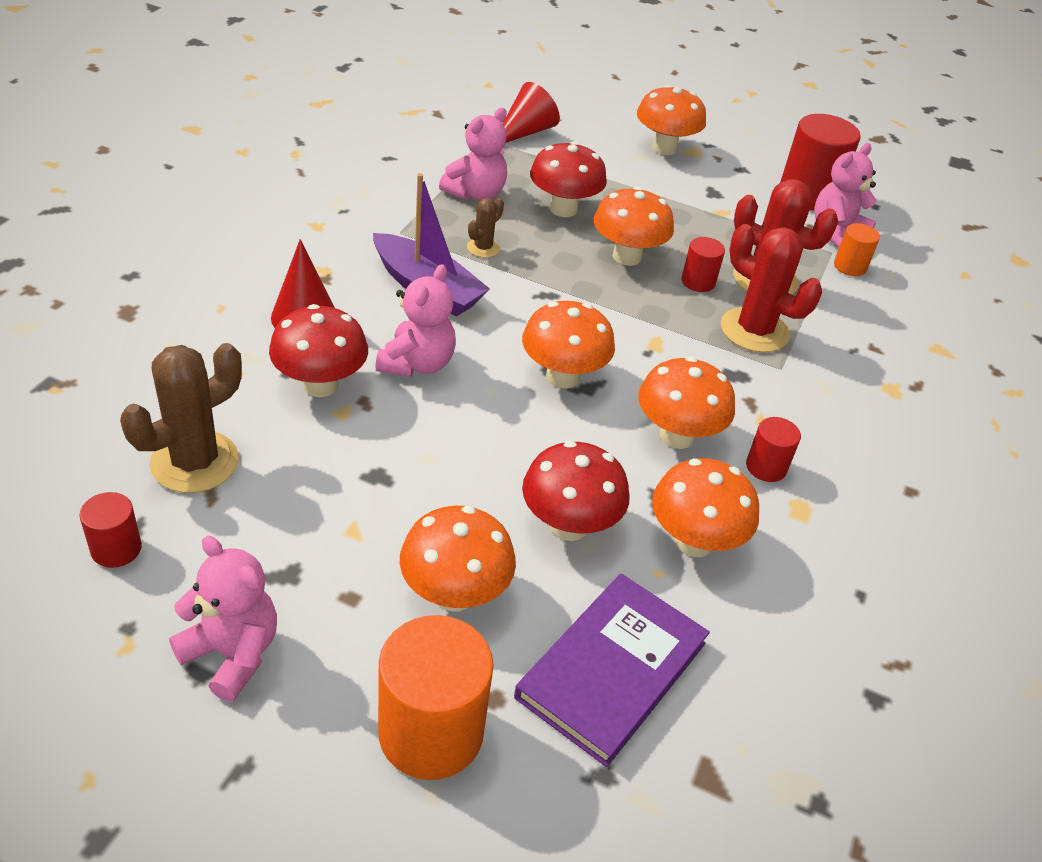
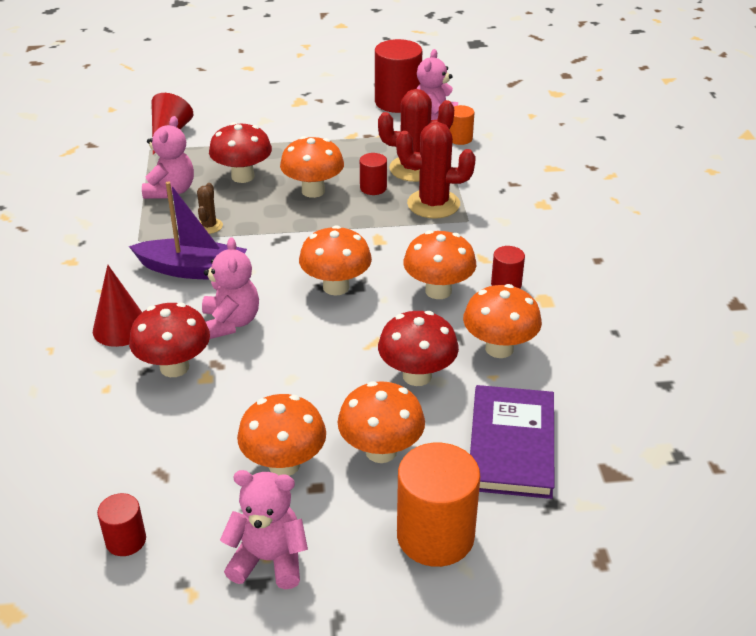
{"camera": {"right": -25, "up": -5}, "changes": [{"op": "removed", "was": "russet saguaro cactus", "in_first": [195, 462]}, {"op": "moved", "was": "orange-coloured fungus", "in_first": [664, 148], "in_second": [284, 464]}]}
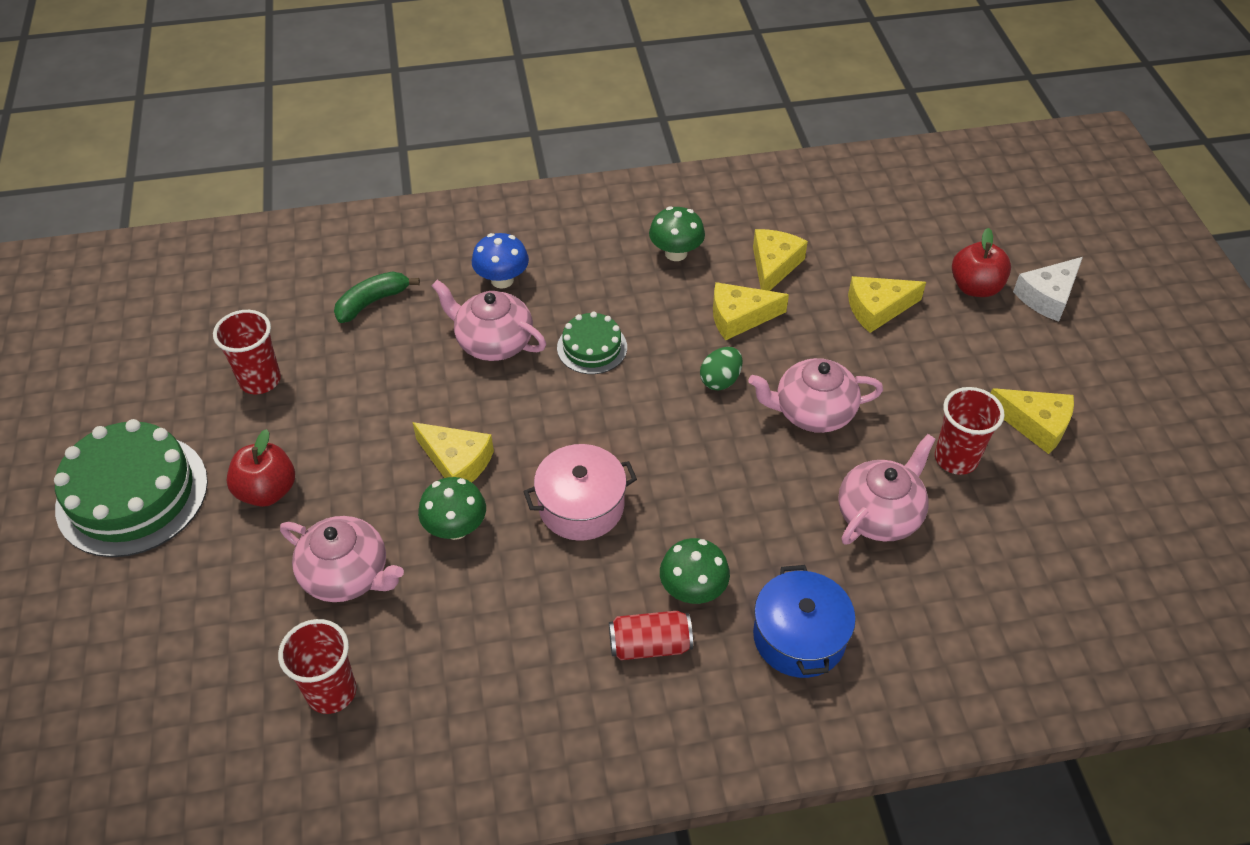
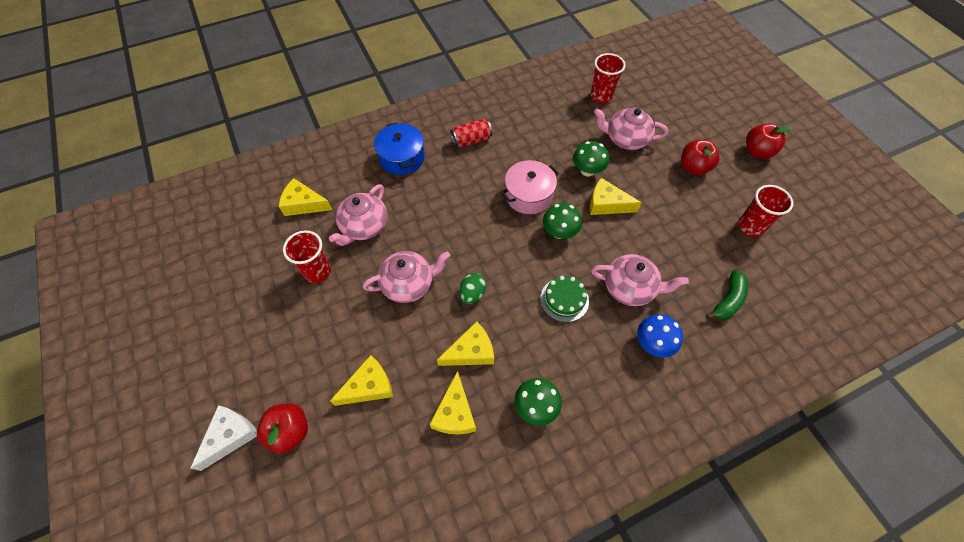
{"camera": {"right": 165, "up": 10}, "changes": [{"op": "moved", "was": "green fungus", "in_first": [693, 590], "in_second": [559, 232]}, {"op": "moved", "was": "yellow cheese", "in_first": [1035, 424], "in_second": [303, 204]}, {"op": "replaced", "was": "green cake", "now": "scarlet apple fruit", "in_first": [132, 494], "in_second": [757, 151]}]}
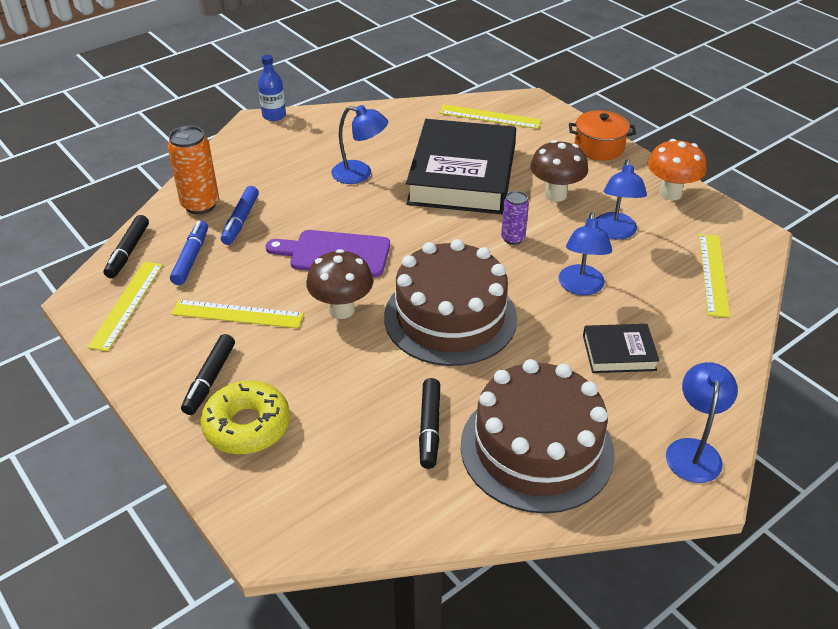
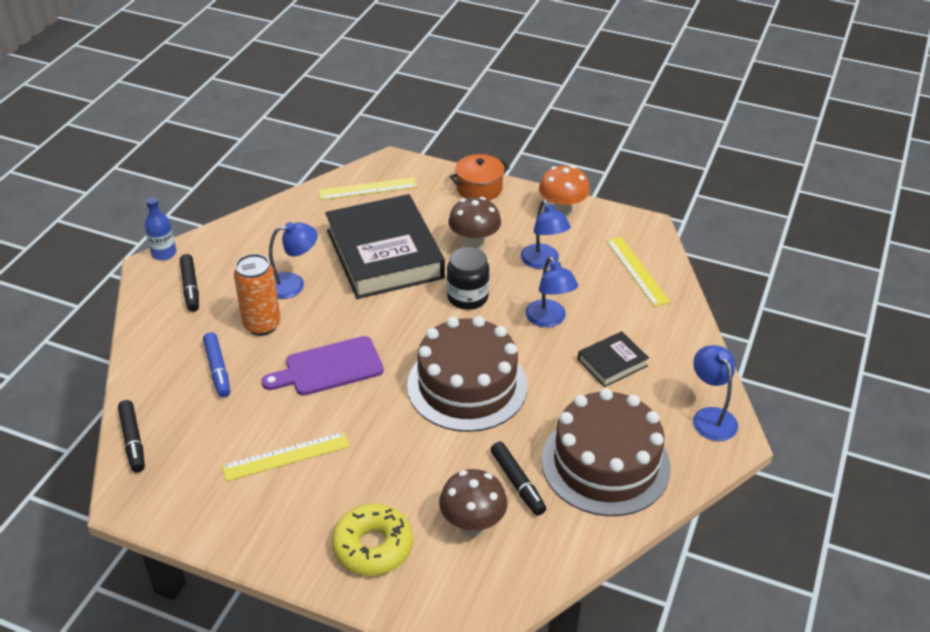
{"camera": {"right": -30, "up": 0}, "changes": [{"op": "removed", "was": "yellow straightedge", "in_first": [127, 304]}, {"op": "removed", "was": "cobalt marker pen", "in_first": [191, 258]}, {"op": "moved", "was": "orange-coloured tin", "in_first": [200, 205], "in_second": [262, 325]}, {"op": "moved", "was": "jet-black marker pen", "in_first": [209, 379], "in_second": [190, 287]}, {"op": "moved", "was": "russet fungus", "in_first": [342, 310], "in_second": [472, 525]}, {"op": "replaced", "was": "royal purple tin", "now": "jet-black jam jar", "in_first": [513, 238], "in_second": [467, 297]}]}
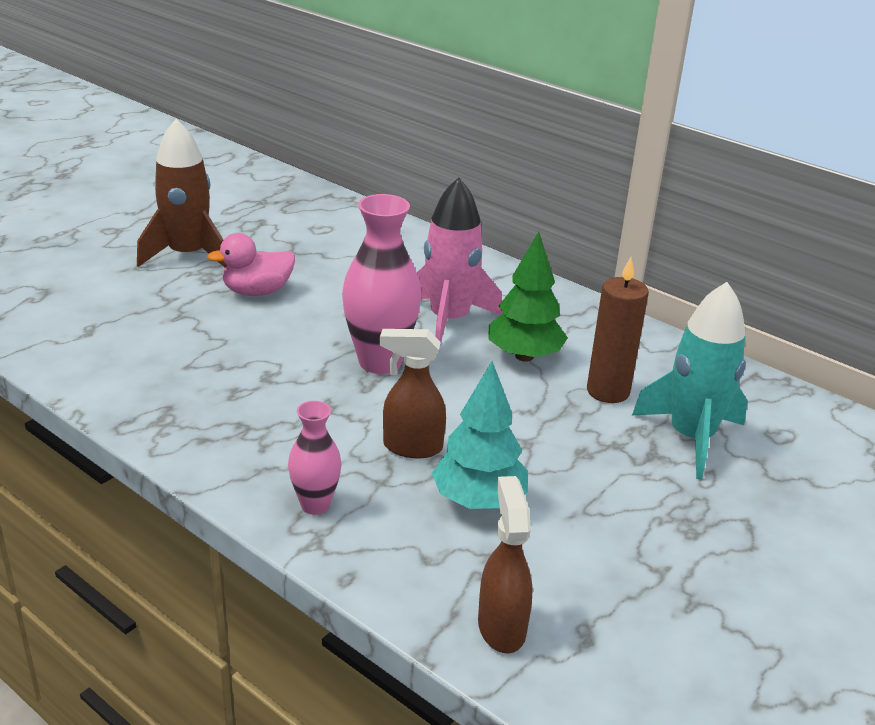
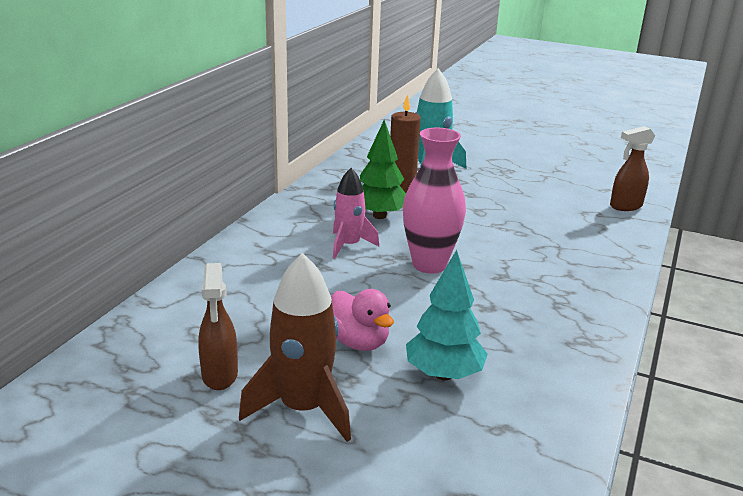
{"camera": {"right": -105, "up": -5}, "changes": [{"op": "removed", "was": "rosy tall vase", "in_first": [315, 505]}, {"op": "moved", "was": "russet sprayer", "in_first": [411, 447], "in_second": [220, 375]}, {"op": "moved", "was": "teal toy tree", "in_first": [478, 501], "in_second": [443, 374]}, {"op": "resized", "was": "rosy spaceship", "in_first": [449, 320], "in_second": [349, 245], "ratio": 0.66}]}
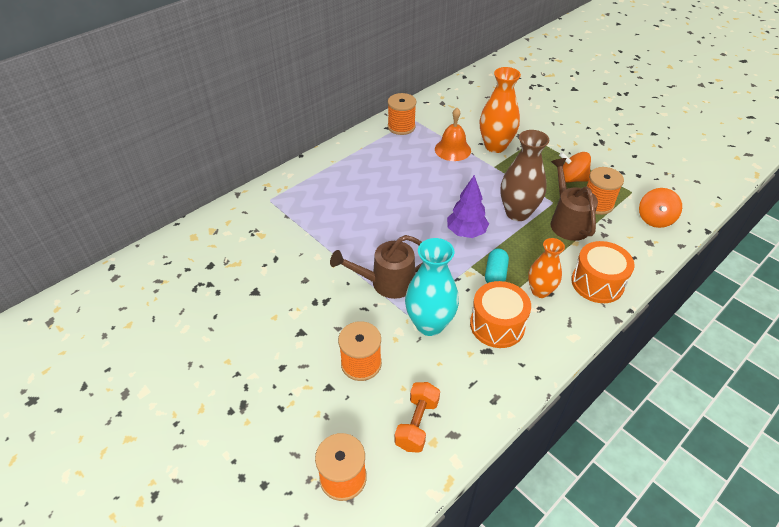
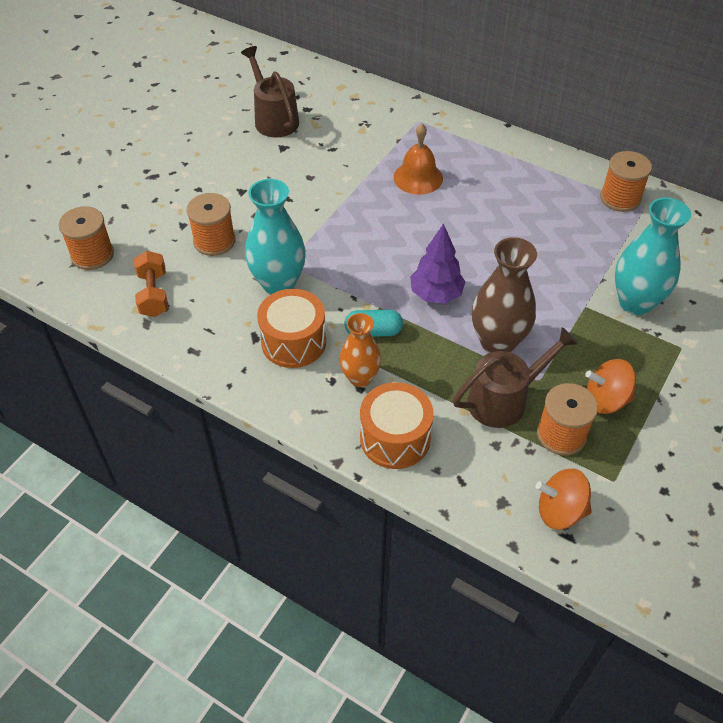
{"camera": {"right": 75, "up": 5}, "changes": [{"op": "moved", "was": "russet watering pot", "in_first": [386, 283], "in_second": [273, 118]}, {"op": "moved", "was": "orange-coloured hand bell", "in_first": [452, 149], "in_second": [418, 177]}, {"op": "recoloured", "was": "orange-coloured tall vase", "now": "teal tall vase", "in_first": [495, 146], "in_second": [635, 302]}, {"op": "turned", "was": "orange-coloured free weight", "in_first": [417, 424], "in_second": [153, 294], "clockwise": 75}, {"op": "turned", "was": "orange-coloured whirligig", "in_first": [571, 179], "in_second": [606, 400], "clockwise": -90}]}
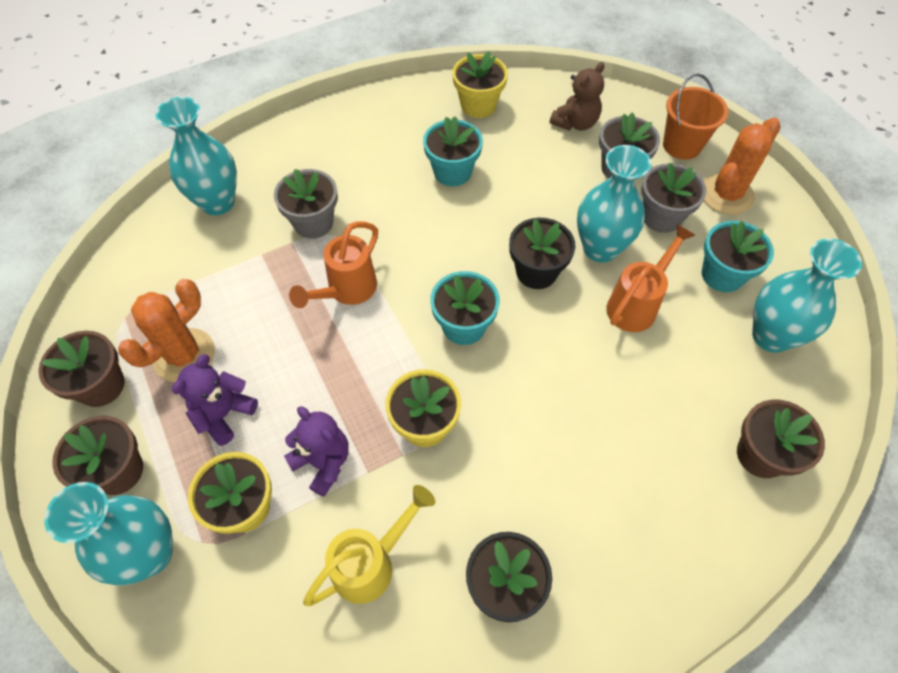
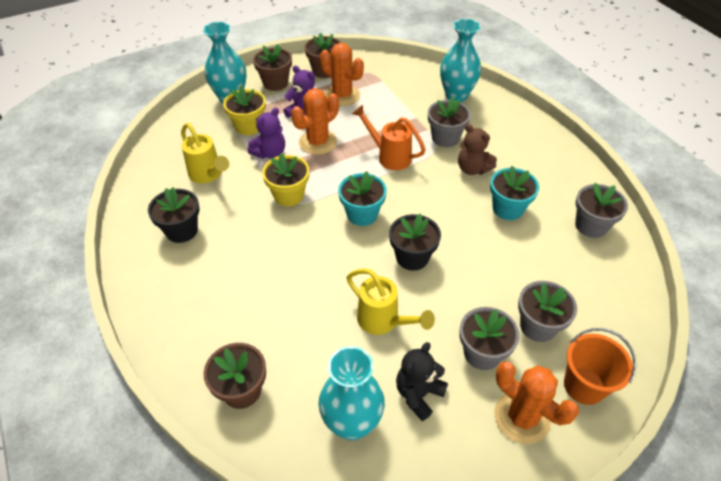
{"camera": {"right": 90, "up": -10}, "changes": [{"op": "removed", "was": "teal tall vase", "in_first": [600, 248]}, {"op": "added", "now": "orange-coloured saguaro cactus", "in_second": [318, 142]}, {"op": "moved", "was": "russet stuffed bear", "in_first": [575, 123], "in_second": [472, 169]}, {"op": "replaced", "was": "teal flower pot", "now": "jet-black stuffed bear", "in_first": [722, 275], "in_second": [418, 394]}, {"op": "recoloured", "was": "yellow flower pot", "now": "gray flower pot", "in_first": [478, 105], "in_second": [591, 225]}, {"op": "recoloured", "was": "orange-coloured watering pot", "now": "yellow watering pot", "in_first": [636, 304], "in_second": [384, 321]}]}
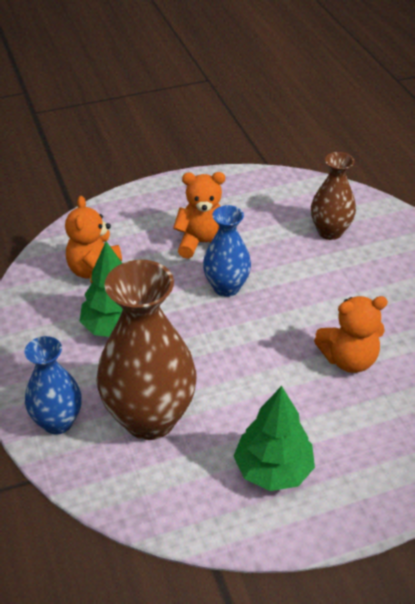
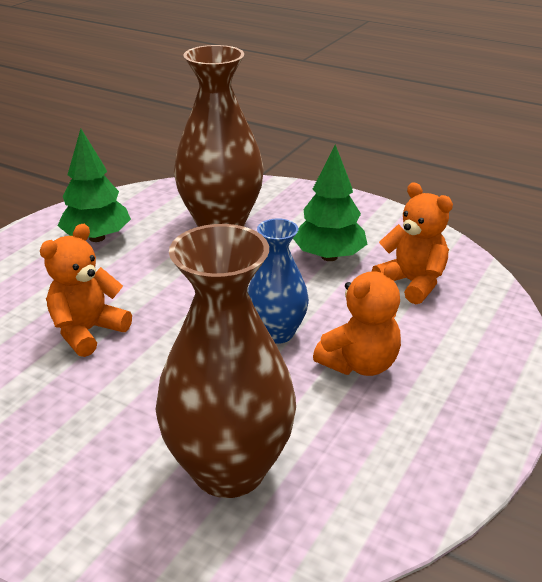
{"camera": {"right": 140, "up": -10}, "changes": [{"op": "removed", "was": "cobalt tall vase", "in_first": [58, 422]}, {"op": "resized", "was": "russet tall vase", "in_first": [330, 232], "in_second": [229, 469], "ratio": 1.74}]}
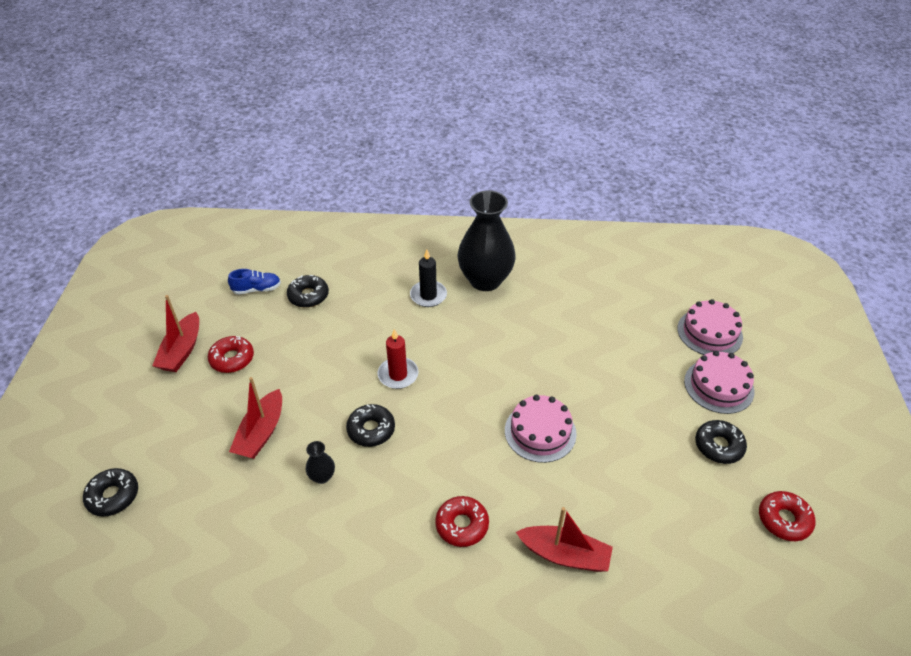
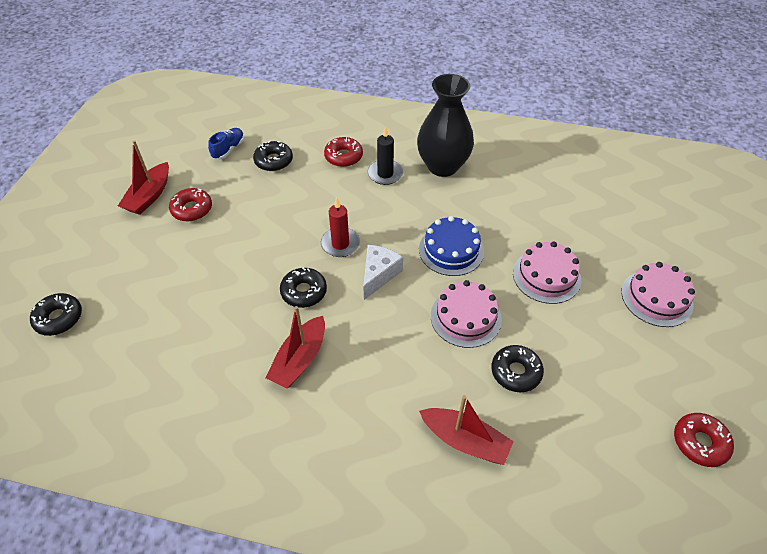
{"camera": {"right": 10, "up": 5}, "changes": [{"op": "removed", "was": "jet-black tall vase", "in_first": [322, 476]}, {"op": "added", "now": "pure white cheese", "in_second": [379, 275]}, {"op": "added", "now": "cobalt cake", "in_second": [451, 250]}, {"op": "moved", "was": "scarlet sailboat", "in_first": [261, 432], "in_second": [300, 359]}, {"op": "moved", "was": "scarlet donut", "in_first": [462, 525], "in_second": [343, 156]}, {"op": "moved", "was": "rosy cake", "in_first": [709, 332], "in_second": [546, 276]}, {"op": "moved", "was": "jet-black donut", "in_first": [718, 446], "in_second": [516, 372]}, {"op": "turned", "was": "cobalt sneaker", "in_first": [257, 289], "in_second": [228, 149], "clockwise": -60}]}
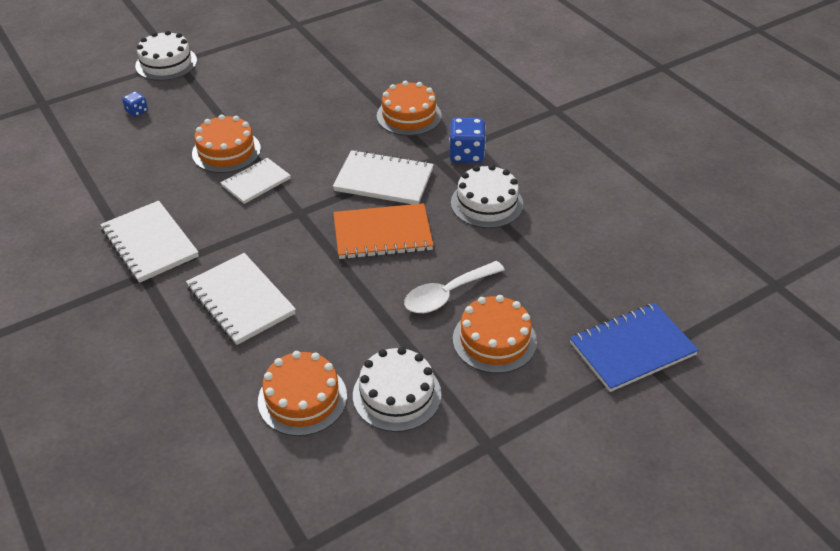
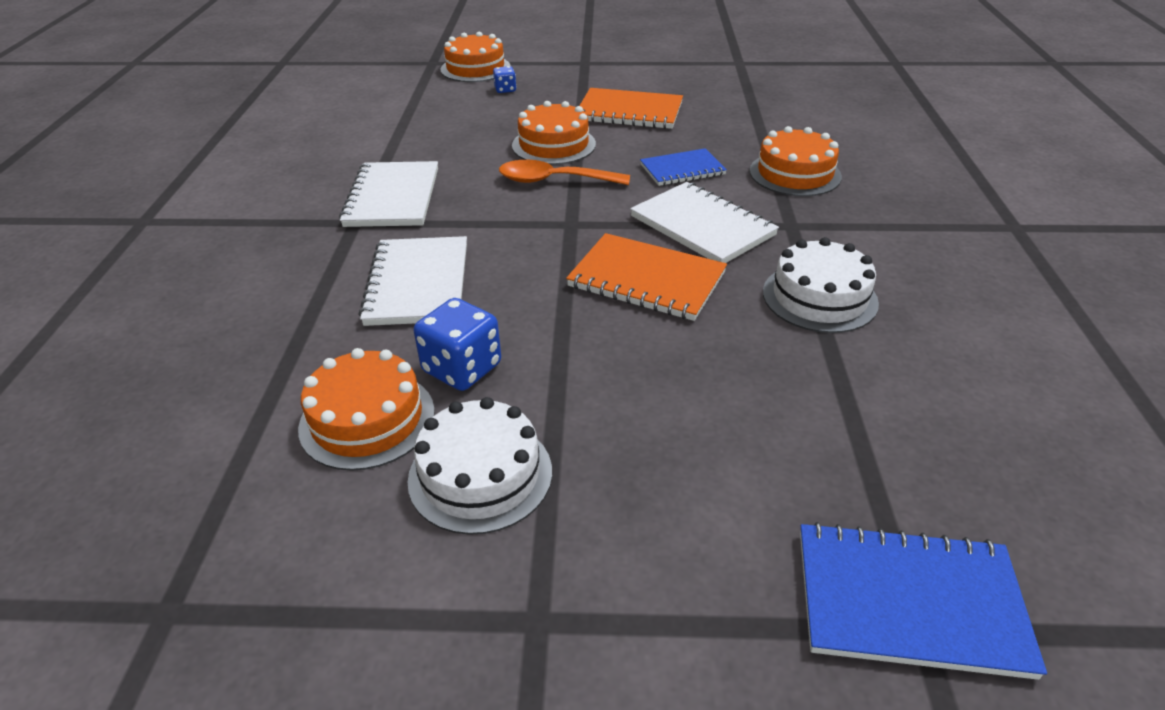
{"camera": {"right": 35, "up": -5}, "changes": [{"op": "removed", "was": "pure white cake", "in_first": [166, 63]}, {"op": "removed", "was": "pure white tablespoon", "in_first": [447, 294]}, {"op": "added", "now": "orange-coloured notebook", "in_second": [629, 112]}, {"op": "added", "now": "cobalt notebook", "in_second": [682, 169]}, {"op": "moved", "was": "cobalt game die", "in_first": [466, 154], "in_second": [462, 368]}, {"op": "moved", "was": "orange-coloured cake", "in_first": [494, 340], "in_second": [475, 68]}, {"op": "replaced", "was": "pure white notebook", "now": "orange-coloured tablespoon", "in_first": [256, 182], "in_second": [554, 180]}]}
